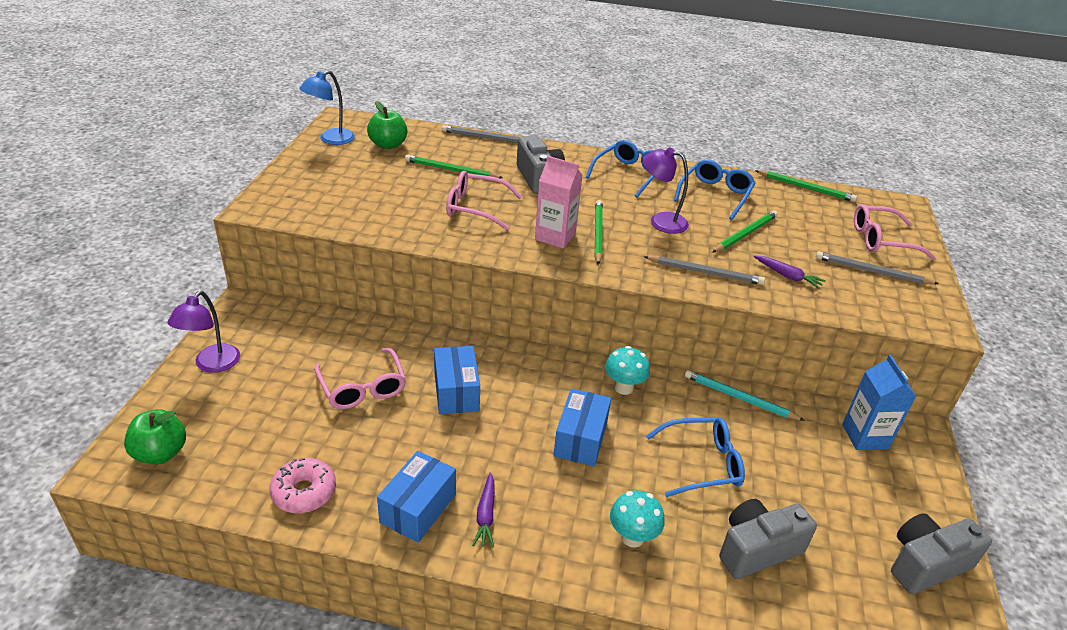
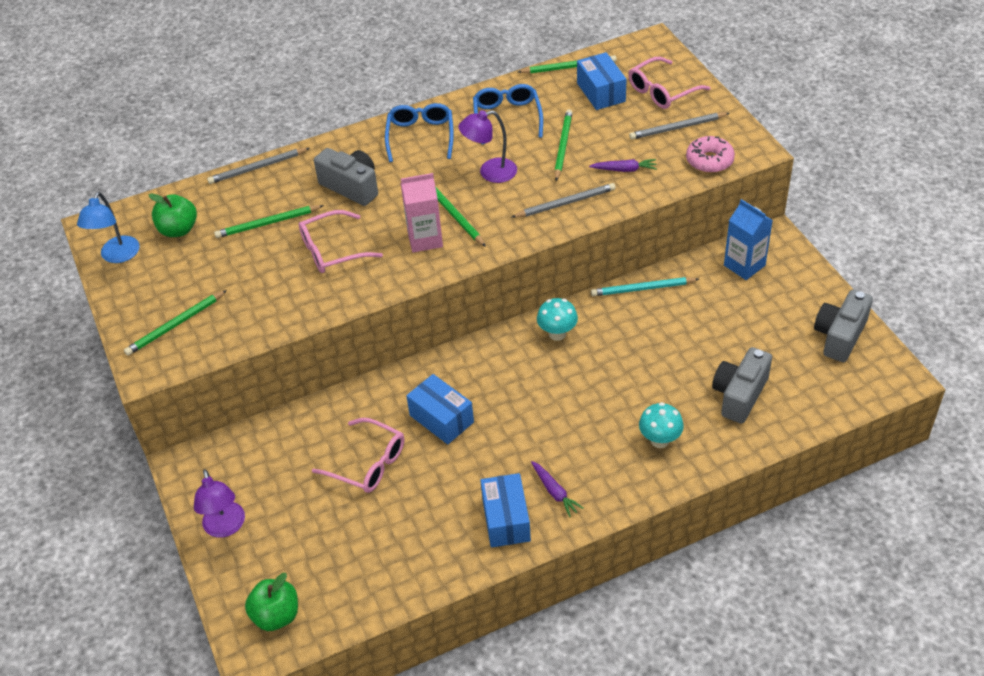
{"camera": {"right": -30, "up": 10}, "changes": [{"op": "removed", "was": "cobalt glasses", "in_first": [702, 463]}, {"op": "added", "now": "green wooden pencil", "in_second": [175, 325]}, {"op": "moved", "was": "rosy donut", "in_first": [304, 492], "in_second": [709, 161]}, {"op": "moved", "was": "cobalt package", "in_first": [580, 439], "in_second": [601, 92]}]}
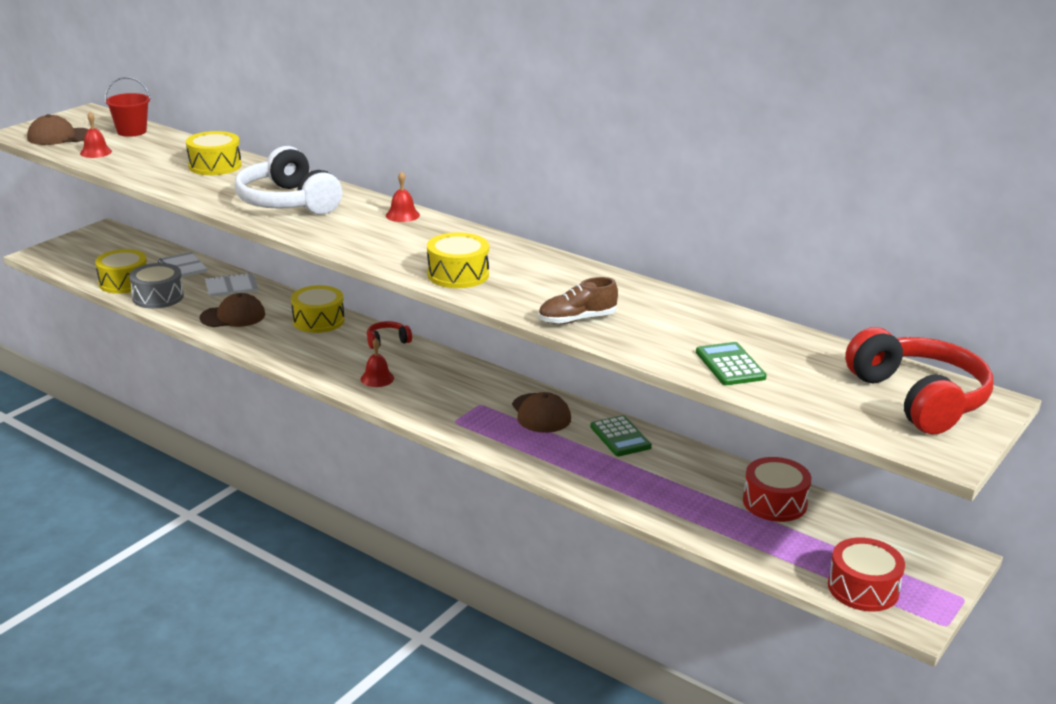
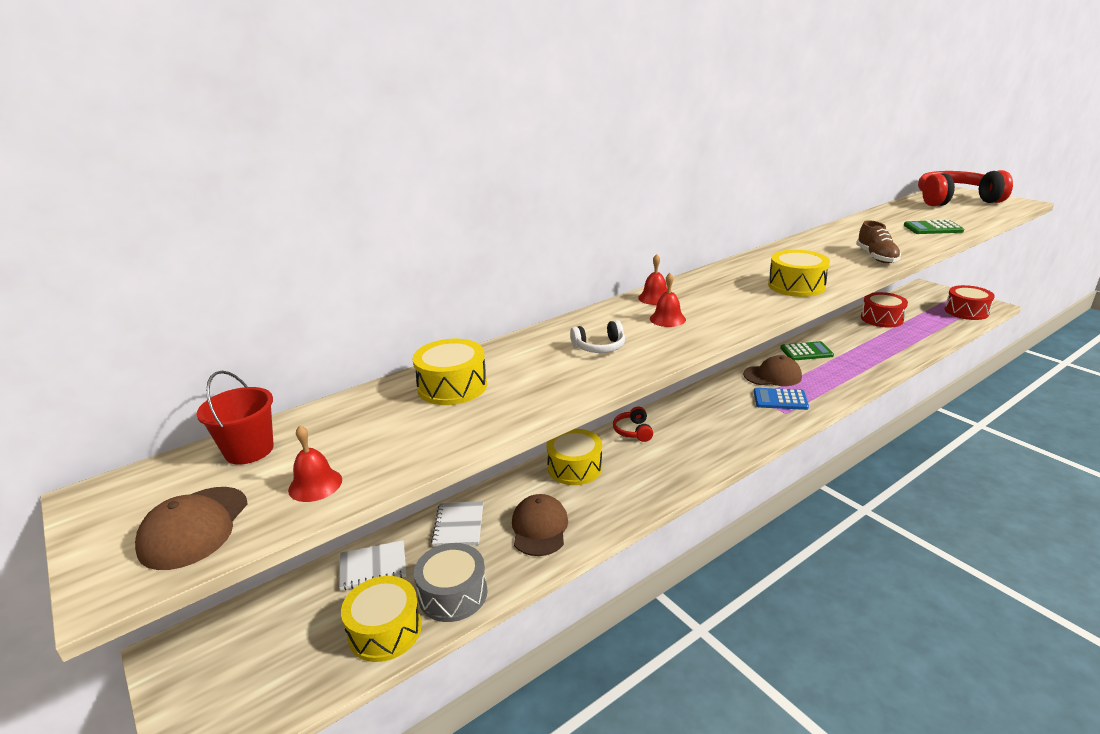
{"camera": {"right": -70, "up": 0}, "changes": [{"op": "added", "now": "cobalt calculator", "in_second": [780, 400]}, {"op": "moved", "was": "scarlet hand bell", "in_first": [377, 378], "in_second": [667, 319]}, {"op": "resized", "was": "pure white headset", "in_first": [288, 202], "in_second": [599, 347], "ratio": 0.44}]}
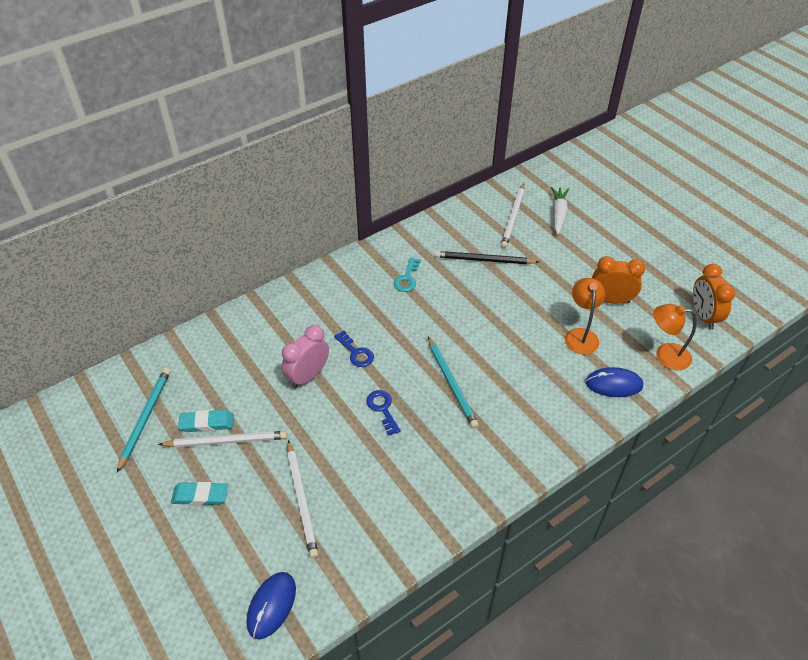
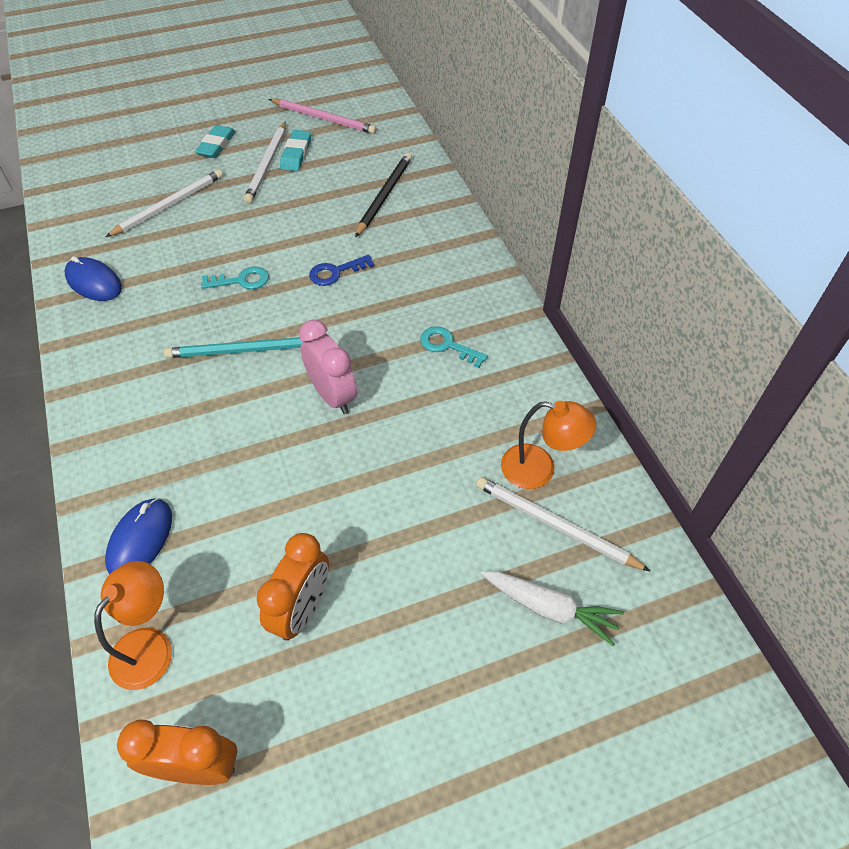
{"camera": {"right": 105, "up": 5}, "changes": [{"op": "moved", "was": "cobalt computer mouse", "in_first": [271, 606], "in_second": [94, 282]}, {"op": "moved", "was": "rosy clock", "in_first": [308, 376], "in_second": [332, 395]}, {"op": "moved", "was": "jet-black wooden pencil", "in_first": [484, 260], "in_second": [384, 196]}, {"op": "moved", "was": "orange-coloured reading lamp", "in_first": [580, 335], "in_second": [539, 469]}, {"op": "recoloured", "was": "teal wooden pencil", "now": "rosy wooden pencil", "in_first": [145, 418], "in_second": [324, 119]}, {"op": "recoloured", "was": "cobalt key", "now": "teal key", "in_first": [383, 409], "in_second": [241, 280]}, {"op": "turned", "was": "pure white wooden pencil", "in_first": [302, 500], "in_second": [169, 205], "clockwise": 135}]}
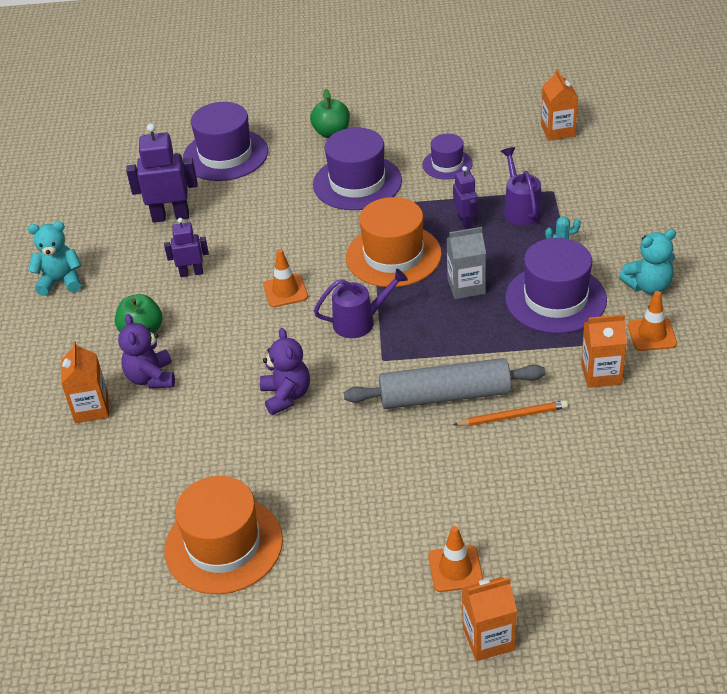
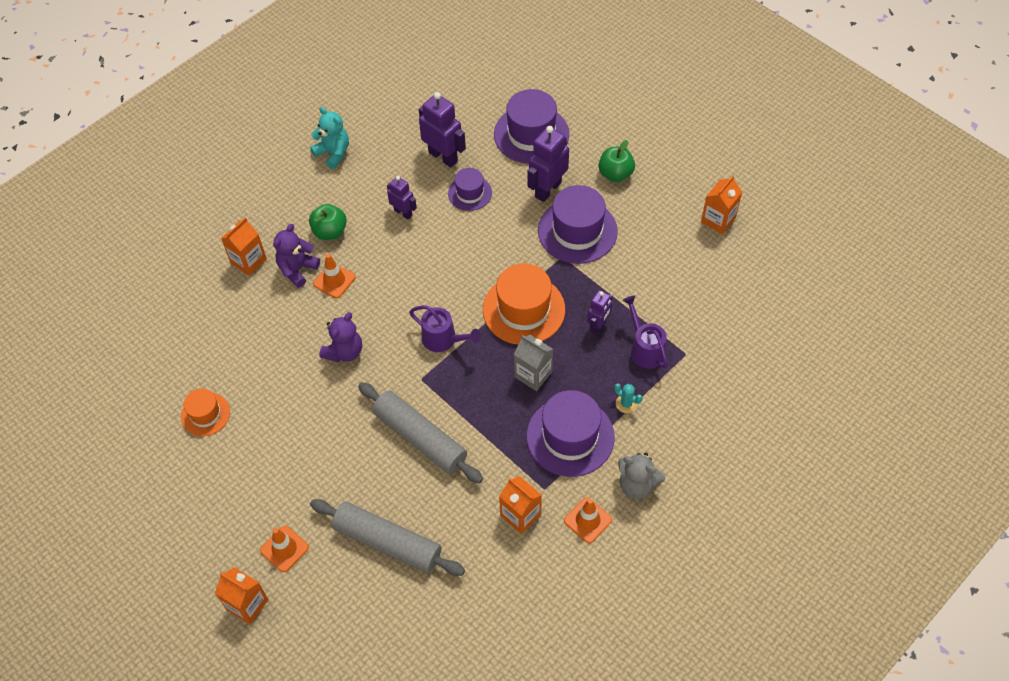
{"camera": {"right": 45, "up": 15}, "changes": [{"op": "removed", "was": "orange-coloured wooden pencil", "in_first": [512, 416]}, {"op": "added", "now": "gray rolling pin", "in_second": [387, 542]}, {"op": "added", "now": "royal purple robot", "in_second": [547, 189]}, {"op": "moved", "was": "orange-coloured traffic cone", "in_first": [285, 291], "in_second": [334, 280]}, {"op": "moved", "was": "royal purple top hat", "in_first": [447, 164], "in_second": [470, 193]}, {"op": "moved", "was": "orange-coloured milk carton", "in_first": [558, 131], "in_second": [718, 220]}, {"op": "recoloured", "was": "teal stuffed bear", "now": "gray stuffed bear", "in_first": [648, 286], "in_second": [637, 485]}, {"op": "turned", "was": "royal purple watering pot", "in_first": [520, 209], "in_second": [644, 348], "clockwise": -60}, {"op": "resized", "was": "orange-coloured top hat", "in_first": [223, 545], "in_second": [205, 414], "ratio": 0.56}]}
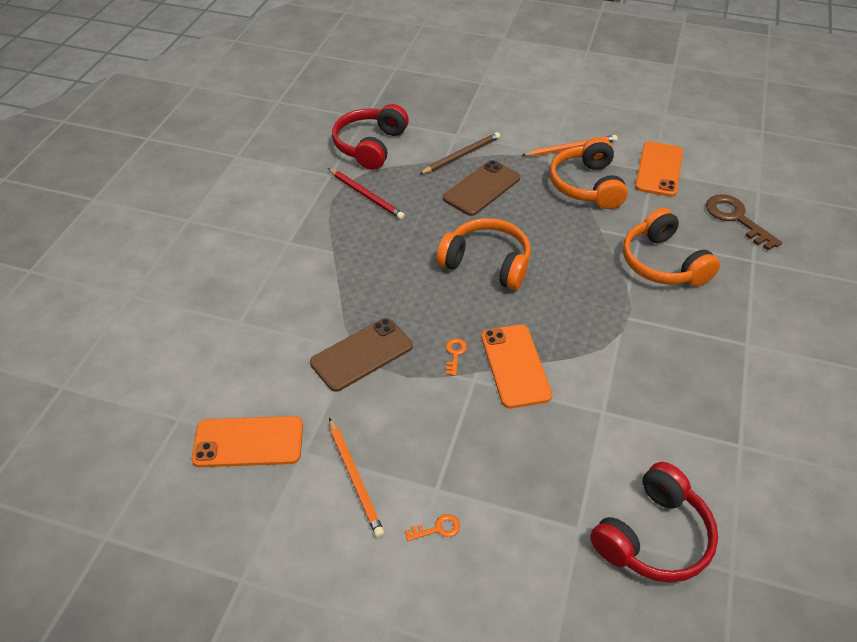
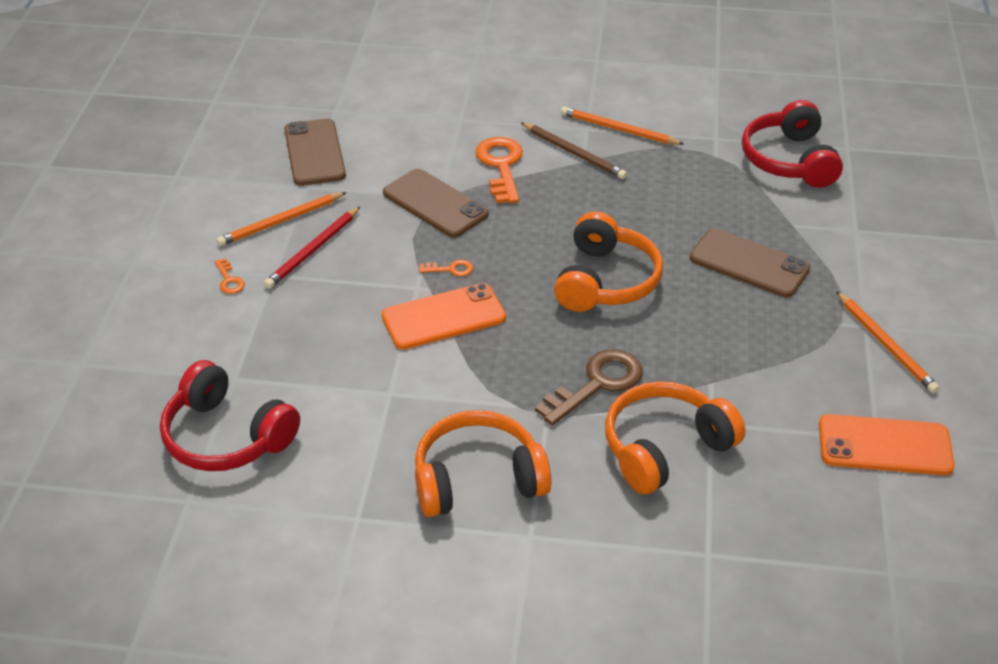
{"camera": {"right": 80, "up": -5}, "changes": [{"op": "added", "now": "orange-coloured key", "in_second": [501, 166]}, {"op": "added", "now": "orange-coloured wooden pencil", "in_second": [618, 129]}, {"op": "moved", "was": "scarlet wooden pencil", "in_first": [366, 195], "in_second": [313, 250]}, {"op": "moved", "was": "russet wooden pencil", "in_first": [461, 155], "in_second": [574, 153]}, {"op": "moved", "was": "orange-coloured headset", "in_first": [587, 185], "in_second": [478, 479]}, {"op": "moved", "was": "russet key", "in_first": [736, 219], "in_second": [597, 384]}, {"op": "recoloured", "was": "orange-coloured smartphone", "now": "russet smartphone", "in_first": [248, 442], "in_second": [314, 153]}, {"op": "turned", "was": "scarlet headset", "in_first": [370, 146], "in_second": [789, 160], "clockwise": -105}]}
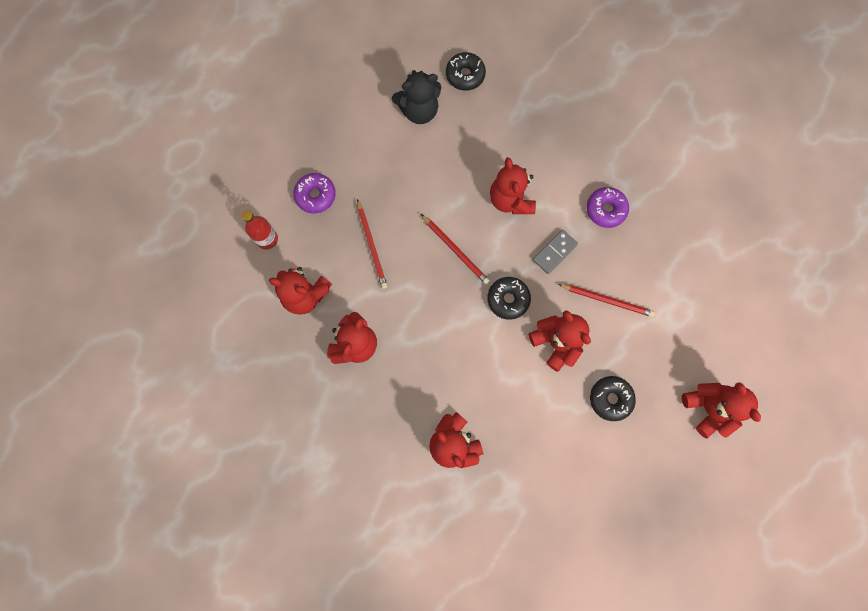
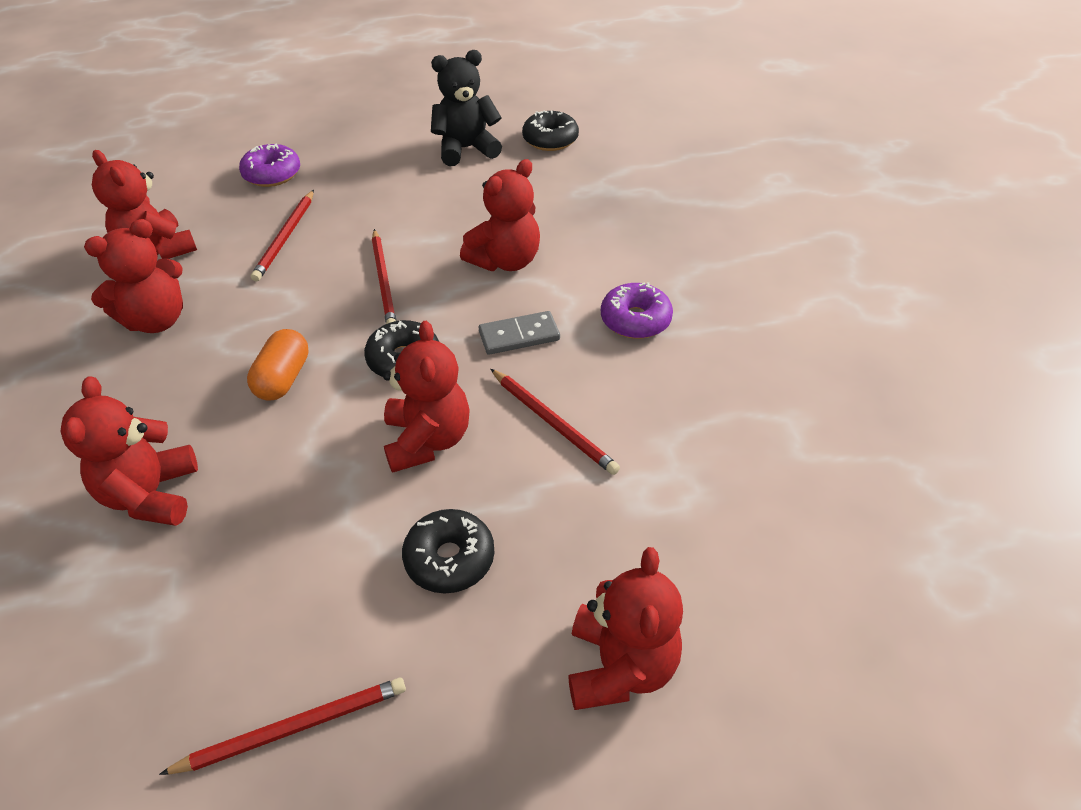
{"camera": {"right": 30, "up": -30}, "changes": [{"op": "removed", "was": "scarlet drink bottle", "in_first": [267, 239]}, {"op": "added", "now": "scarlet wooden pencil", "in_second": [294, 727]}, {"op": "added", "now": "orange-coloured capsule", "in_second": [283, 378]}, {"op": "turned", "was": "jet-black stuffed bear", "in_first": [419, 110], "in_second": [466, 149], "clockwise": 150}, {"op": "turned", "was": "scarlet stuffed bear", "in_first": [510, 200], "in_second": [505, 261], "clockwise": -150}]}
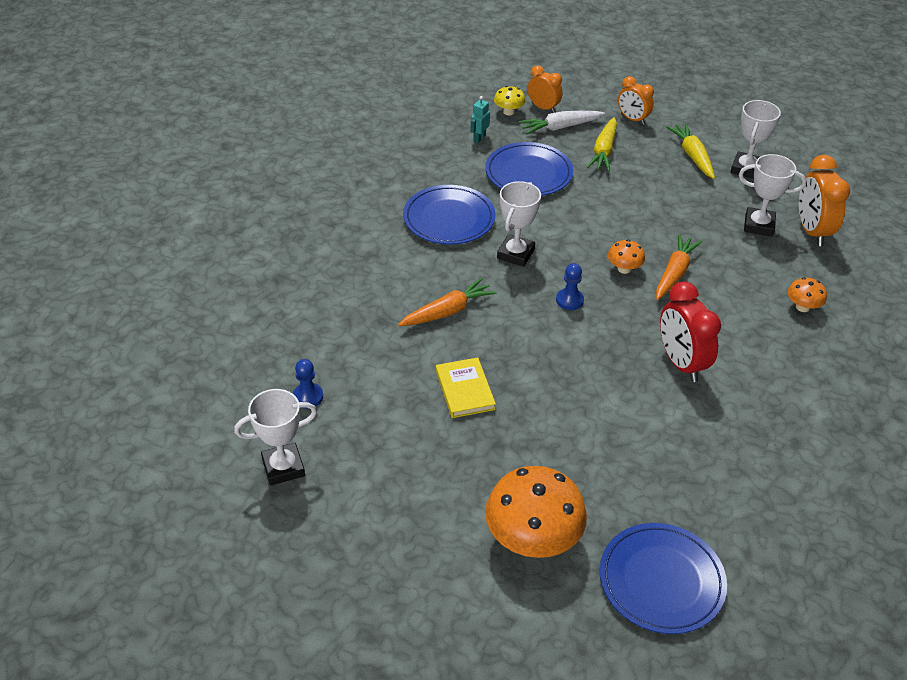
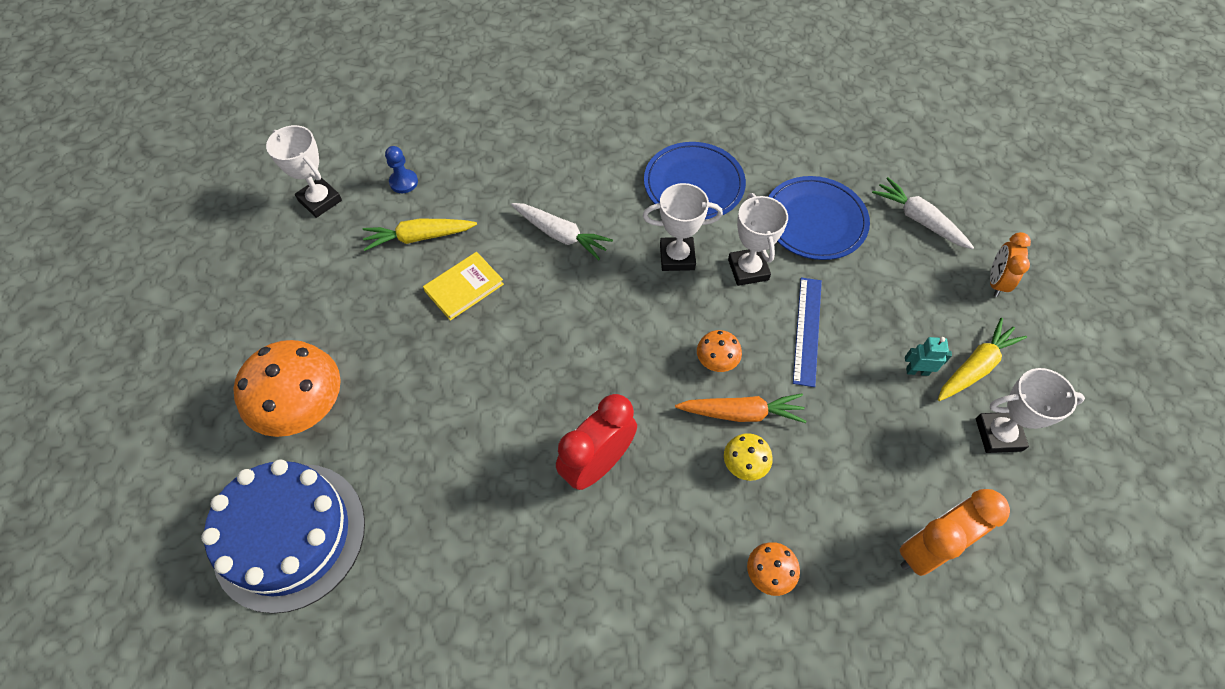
{"camera": {"right": 65, "up": 15}, "changes": [{"op": "removed", "was": "orange-coloured clock", "in_first": [543, 108]}, {"op": "removed", "was": "cobalt chess pawn", "in_first": [569, 300]}, {"op": "added", "now": "cobalt straightedge", "in_second": [807, 330]}, {"op": "moved", "was": "teal robot", "in_first": [479, 138], "in_second": [917, 371]}, {"op": "moved", "was": "yellow fungus", "in_first": [508, 112], "in_second": [744, 464]}, {"op": "moved", "was": "yellow toy carrot", "in_first": [604, 151], "in_second": [419, 237]}, {"op": "moved", "was": "pure white prize cup", "in_first": [758, 225], "in_second": [748, 269]}, {"op": "replaced", "was": "cobalt plate", "now": "cobalt cake", "in_first": [661, 581], "in_second": [289, 535]}, {"op": "recoloured", "was": "orange-coloured toy carrot", "now": "pure white toy carrot", "in_first": [448, 311], "in_second": [561, 235]}]}
